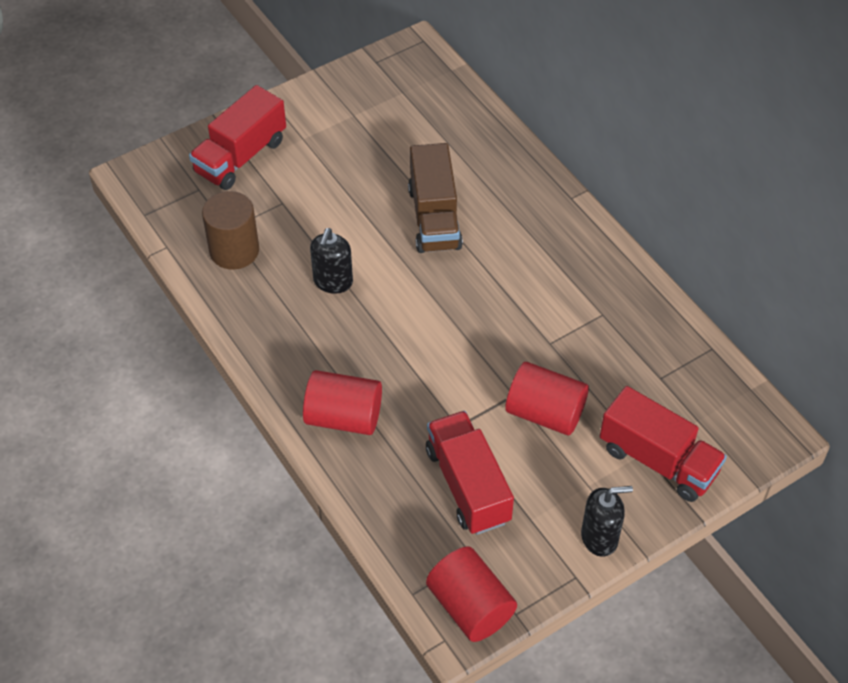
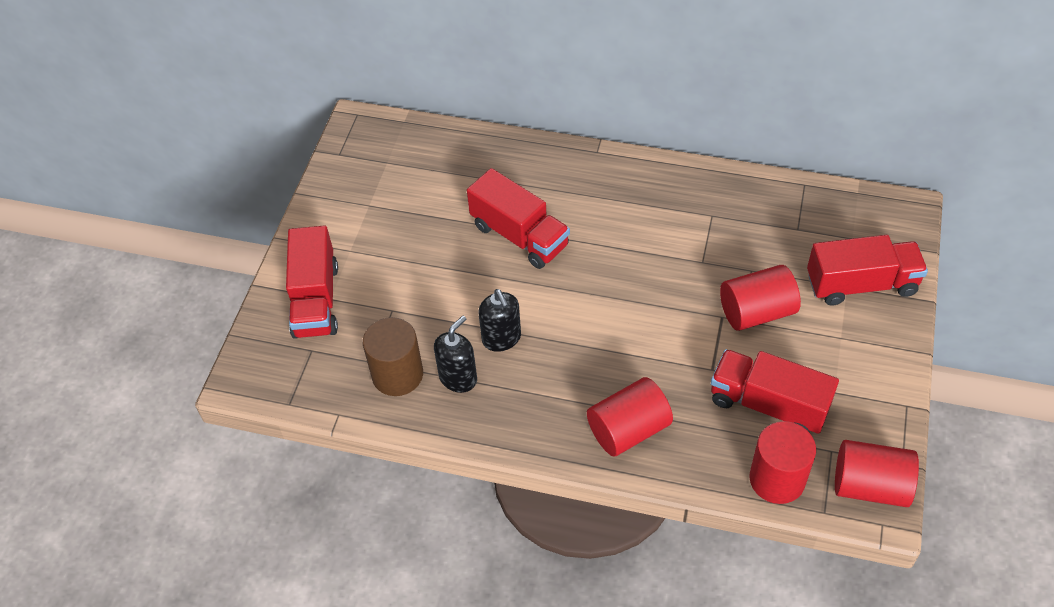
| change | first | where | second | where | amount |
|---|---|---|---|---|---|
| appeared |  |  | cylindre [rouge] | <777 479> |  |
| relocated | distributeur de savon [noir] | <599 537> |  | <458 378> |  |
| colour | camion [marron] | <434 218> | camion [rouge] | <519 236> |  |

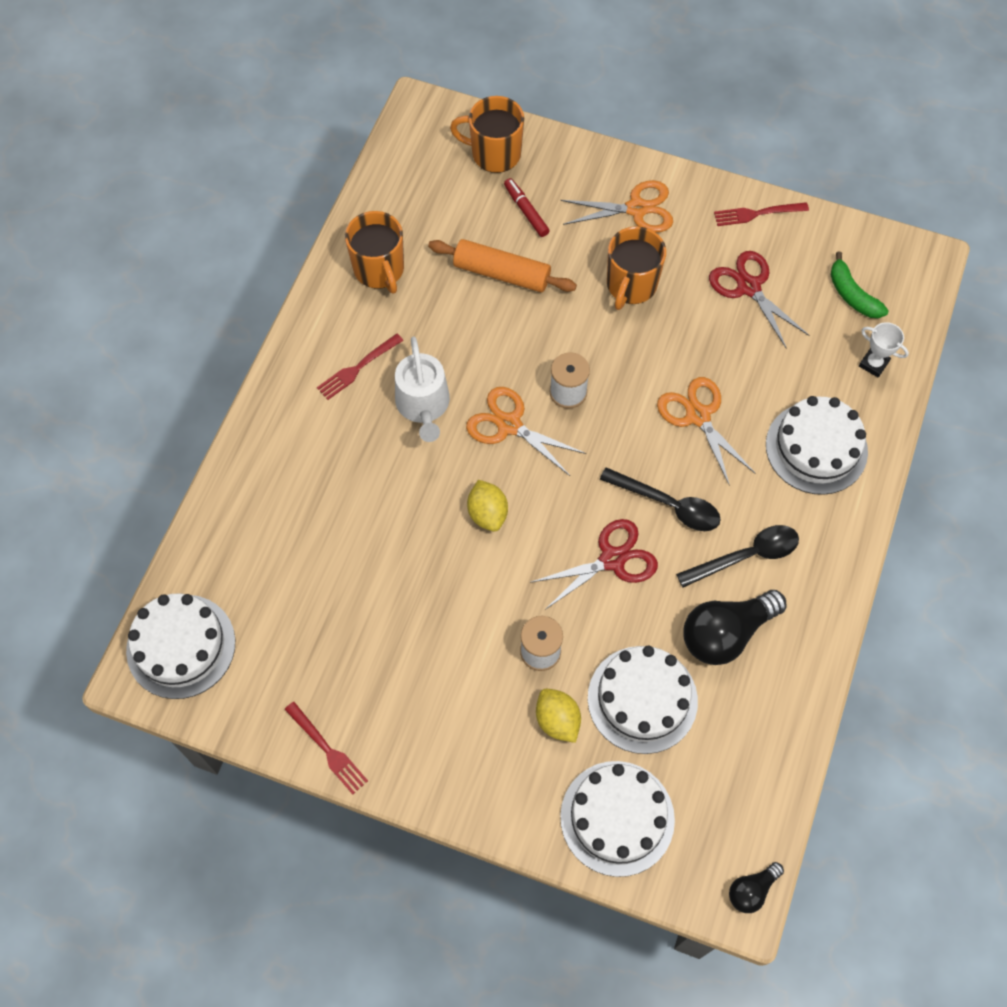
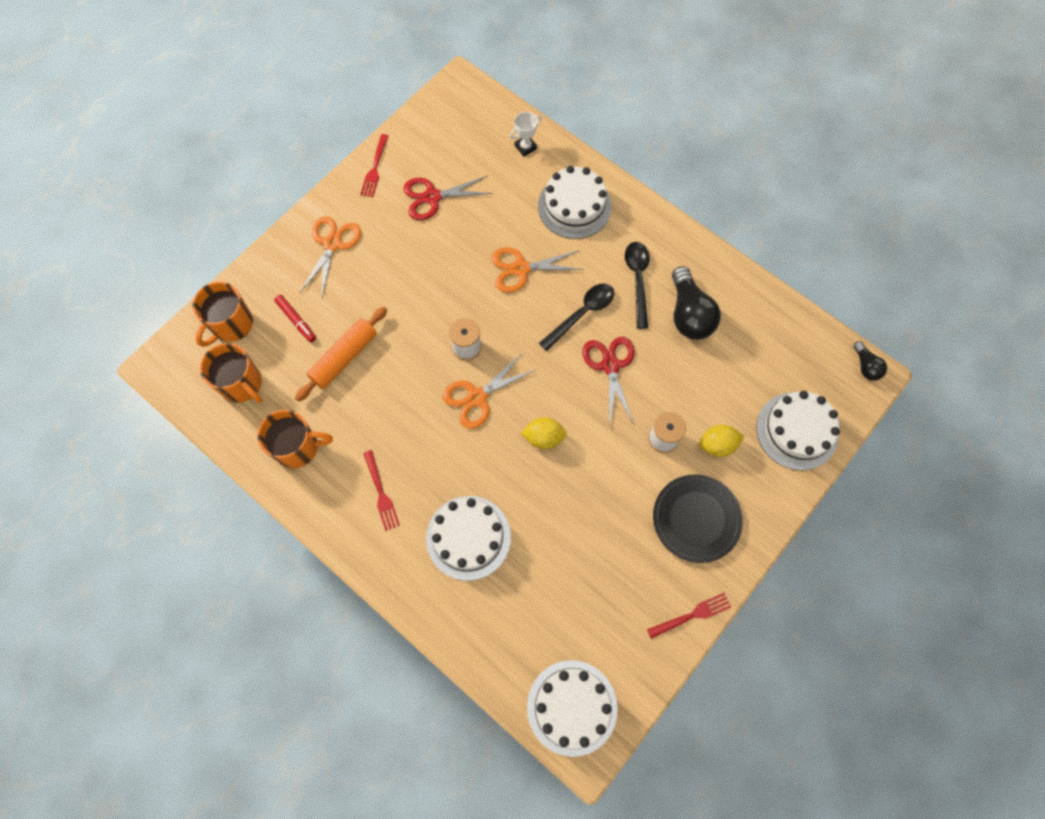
| change | first | where | second | where | amount |
|---|---|---|---|---|---|
| missing | arrosoir [blanc] | <423 405> |  |  |  |
| missing | banane [vert] | <852 295> |  |  |  |
| appeared |  |  | assiette [noir] | <696 519> |  |
| relocated | gâteau [blanc] | <642 699> |  | <468 537> |  |
| relocated | tasse [orange] | <631 285> |  | <242 384> |  |
| spun | feutre [rouge] | <526 211> |  | <296 320> | 120 degrees counterclockwise |

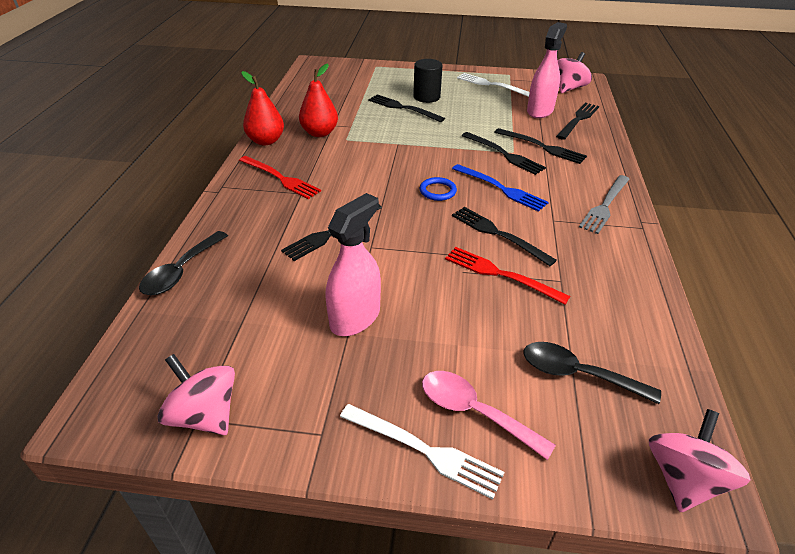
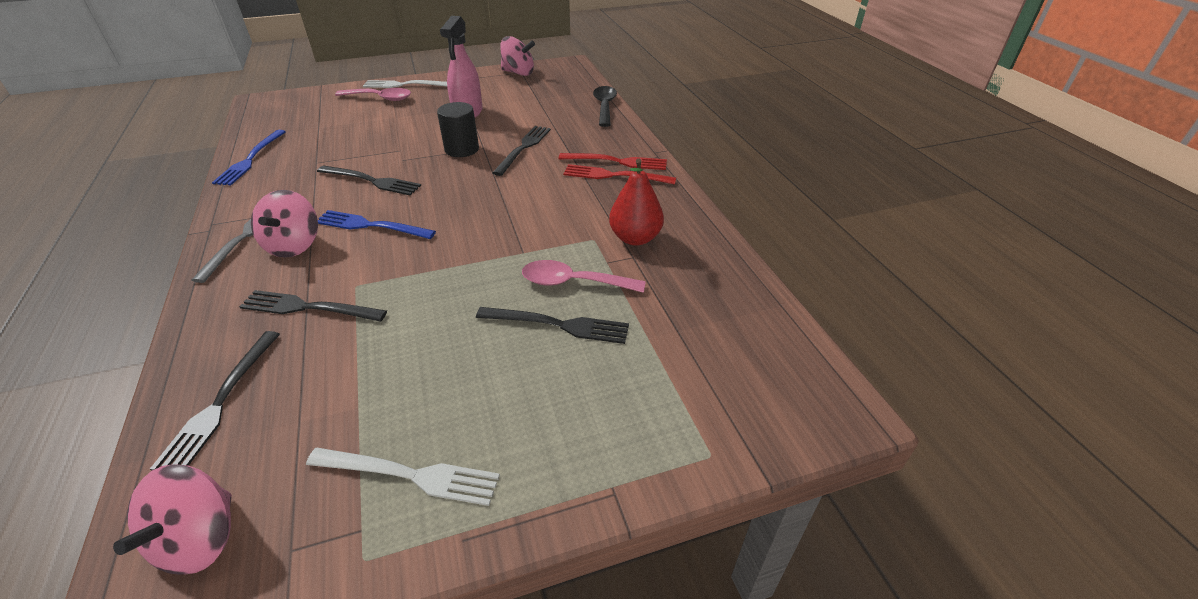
| change | first | where | second | where | amount |
|---|---|---|---|---|---|
| missing | poire [rouge] | <266 141> |  |  |  |
| missing | anneau [bleu] | <437 191> |  |  |  |
| missing | fourchette [noir] | <504 154> |  |  |  |
| missing | cuillère [noir] | <577 374> |  |  |  |
| missing | vaporisateur [rose] | <540 111> |  |  |  |
| appeared |  |  | fourchette [bleu] | <250 159> |  |
| appeared |  |  | cuillère [rose] | <573 282> |  |
| relocated | cylindre [noir] | <426 97> |  | <462 149> |  |
| relocated | fourchette [rouge] | <500 274> |  | <617 162> |  |
| relocated | toupie [rose] | <683 479> |  | <294 245> |  |

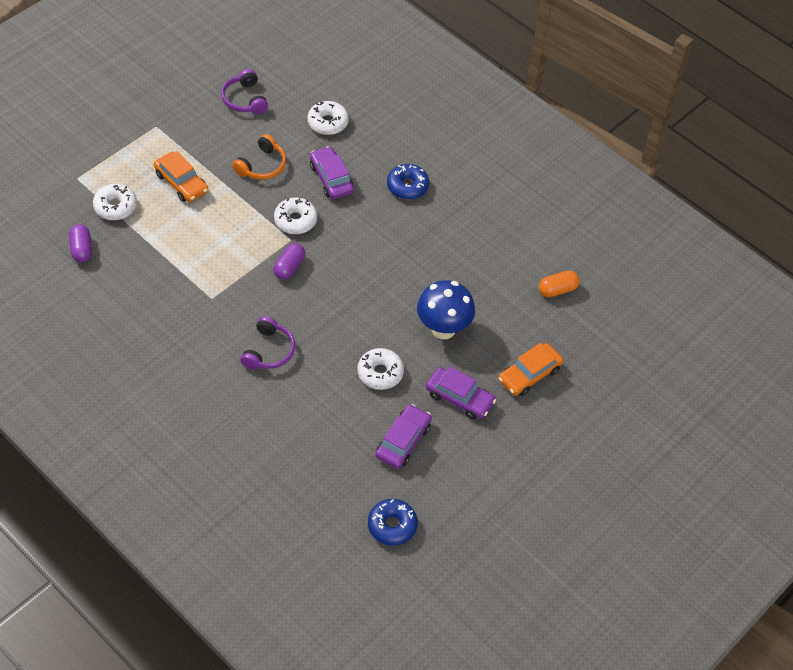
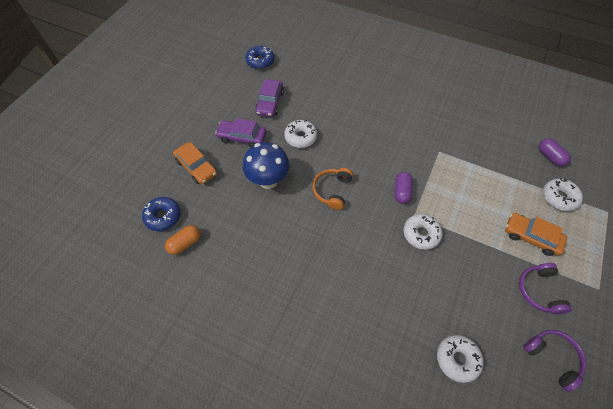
| change | first | where | second | where | amount |
|---|---|---|---|---|---|
| missing | voiture [violet] | <331 178> |  |  |  |
| relocated | casque audio [orange] | <262 165> |  | <332 190> |  |
| relocated | casque audio [violet] | <269 351> |  | <539 291> |  |
| relocated | beignet [bleu] | <407 186> |  | <163 216> |  |
| spun | voiture [orange] | <529 374> |  | <196 167> | 105 degrees clockwise |

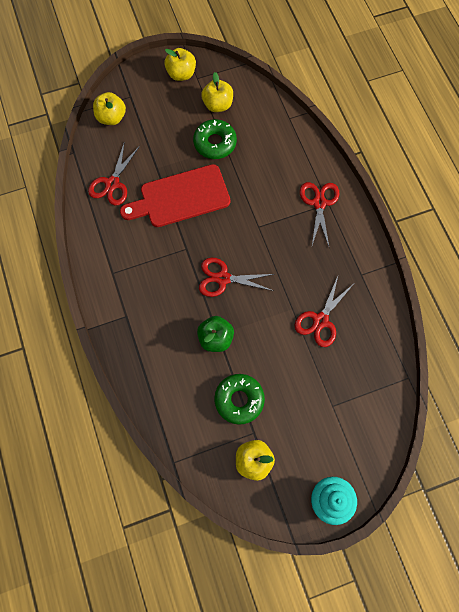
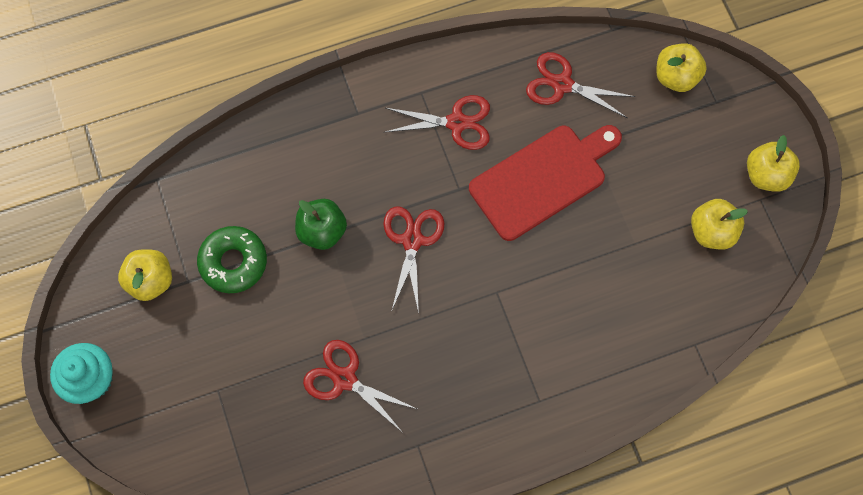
| change | first | where | second | where | amount |
|---|---|---|---|---|---|
| missing | beignet [vert] | <215 143> |  |  |  |
| relocated | ciseaux [rouge] | <319 203> |  | <456 123> |  |
| spun | planche à découper [rouge] | <180 197> |  | <542 179> | 75 degrees clockwise |

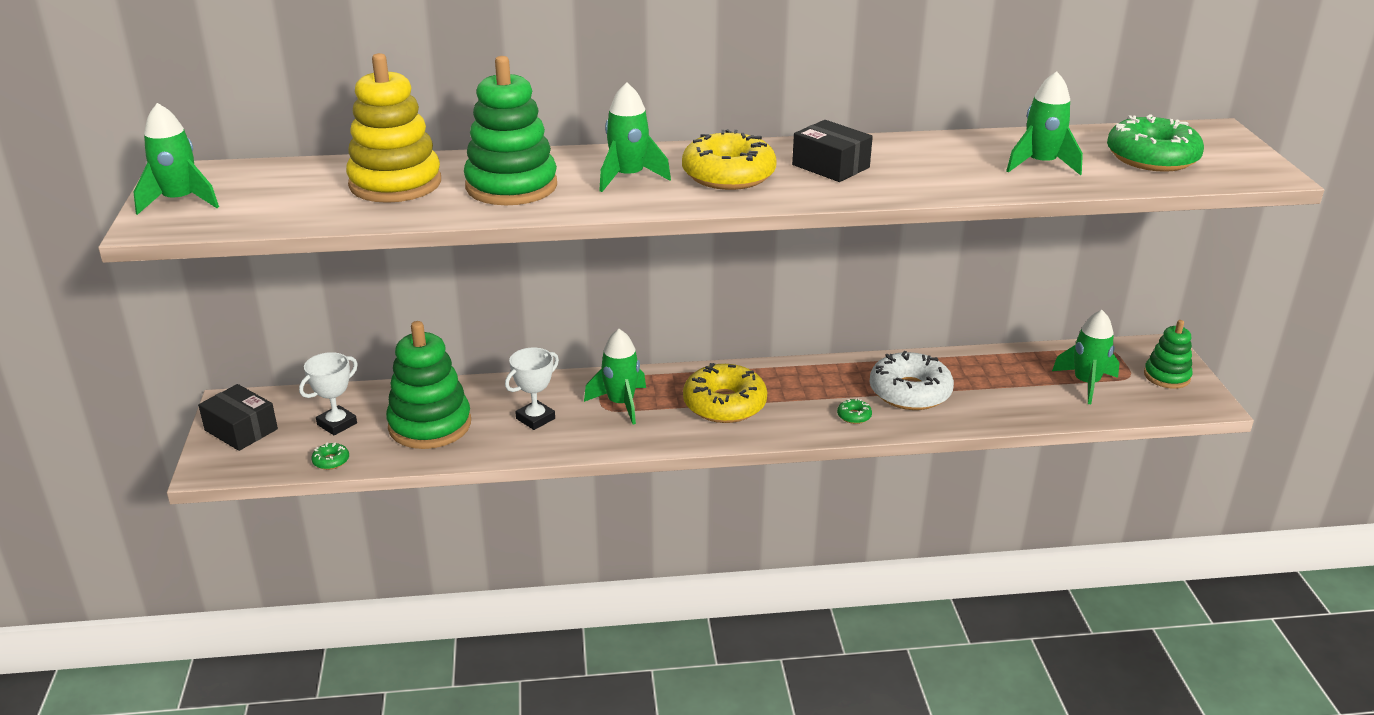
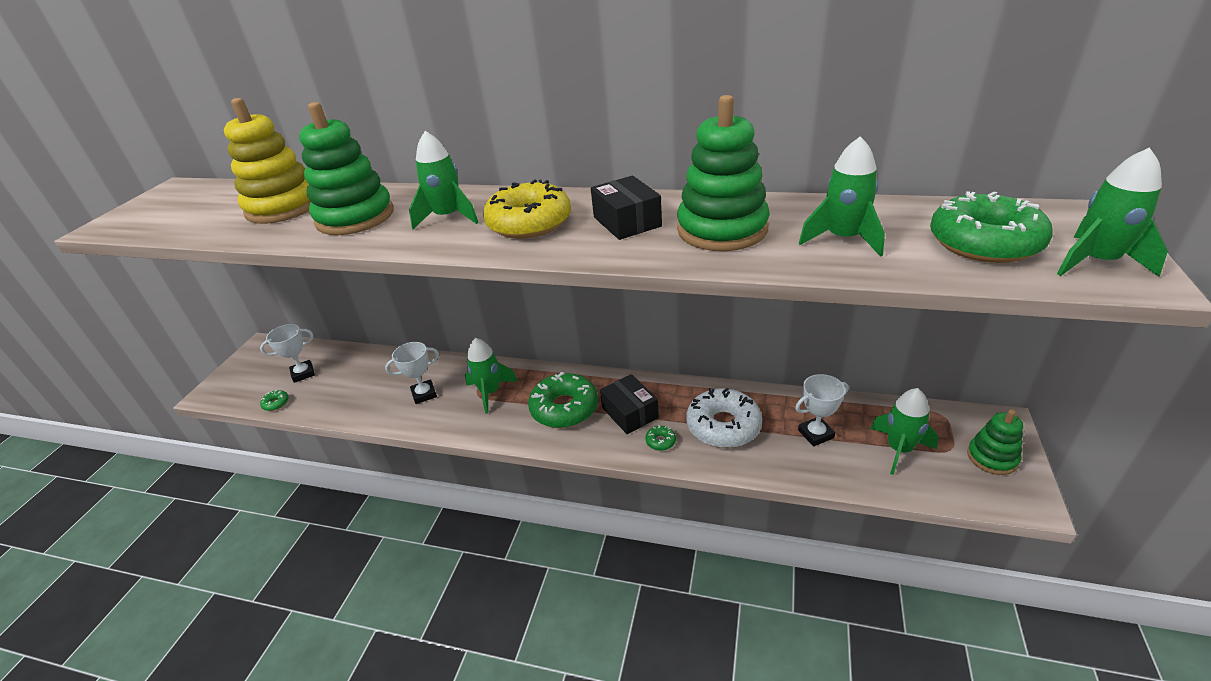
| change | first | where | second | where | amount |
|---|---|---|---|---|---|
| appeared |  |  | trophée [blanc] | <815 434> |  |
| relocated | fusée [vert] | <180 201> |  | <1096 262> |  |
| relocated | boîte [noir] | <241 429> |  | <630 413> |  |
| relocated | jouet à empiler [vert] | <430 425> |  | <722 229> |  |
| colour | beignet [jaune] | <724 404> | beignet [vert] | <564 408> |  |

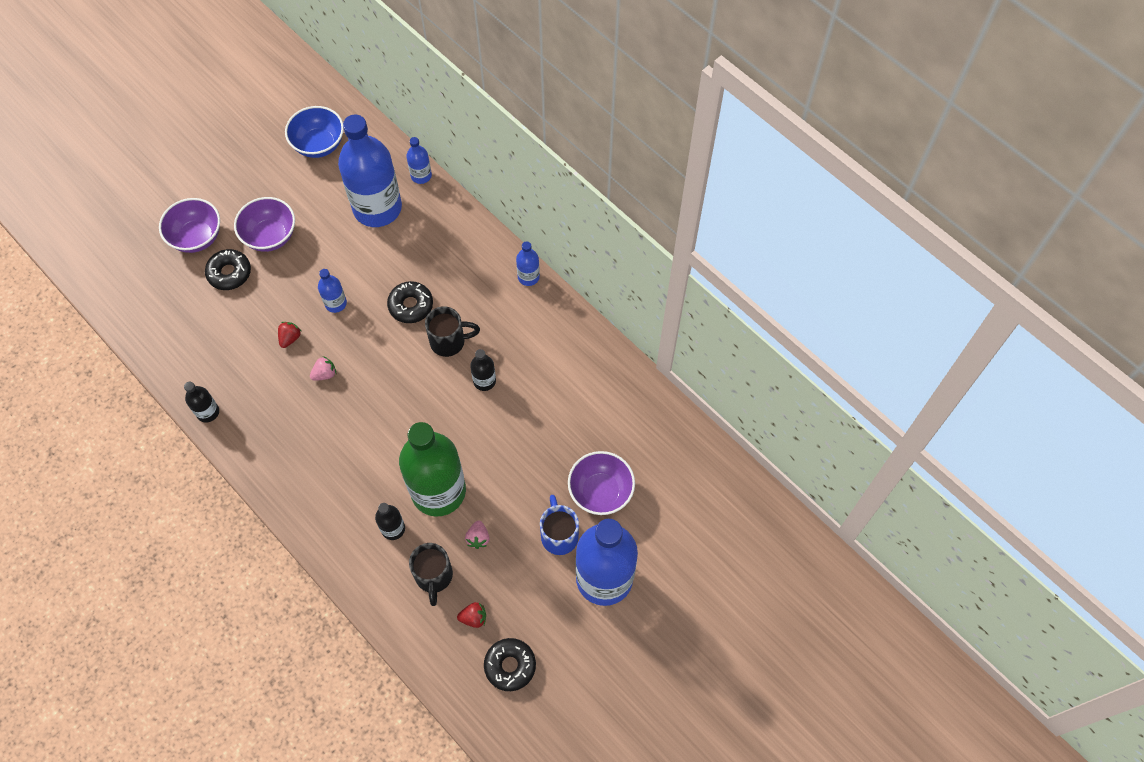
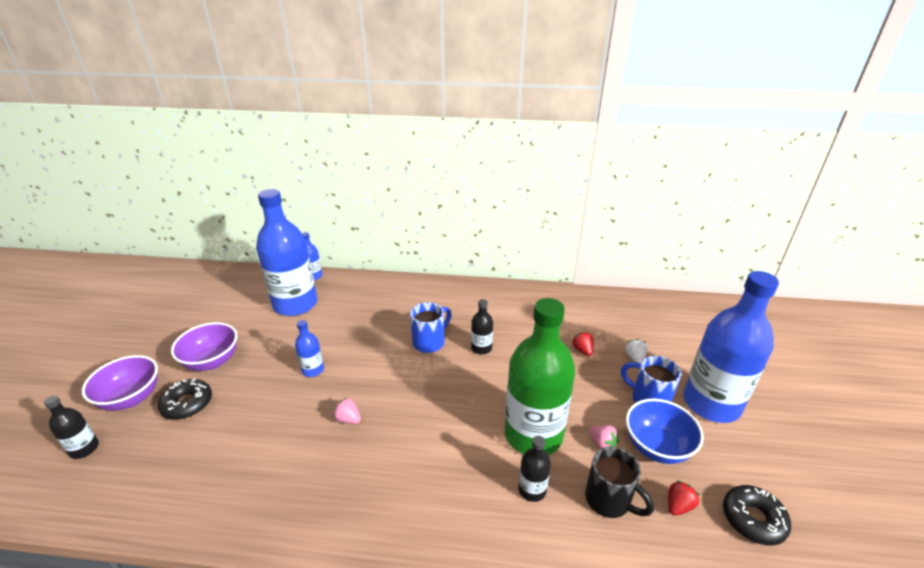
| change | first | where | second | where | amount |
|---|---|---|---|---|---|
| missing | beignet [noir] | <411 305> |  |  |  |
| missing | bouteille [bleu] | <528 277> |  |  |  |
| relocated | bouteille [noir] | <208 412> |  | <84 449> |  |
| relocated | fraise [rouge] | <290 338> |  | <582 350> |  |
| relocated | bol [bleu] | <319 144> |  | <656 447> |  |
| exchanged | bol [violet] | <600 492> | fraise [blanc] | <634 358> |  |
| colour | tasse [noir] | <449 341> | tasse [bleu] | <430 342> |  |
| spun | fraise [rose] | <325 374> |  | <348 419> | 75 degrees counterclockwise |

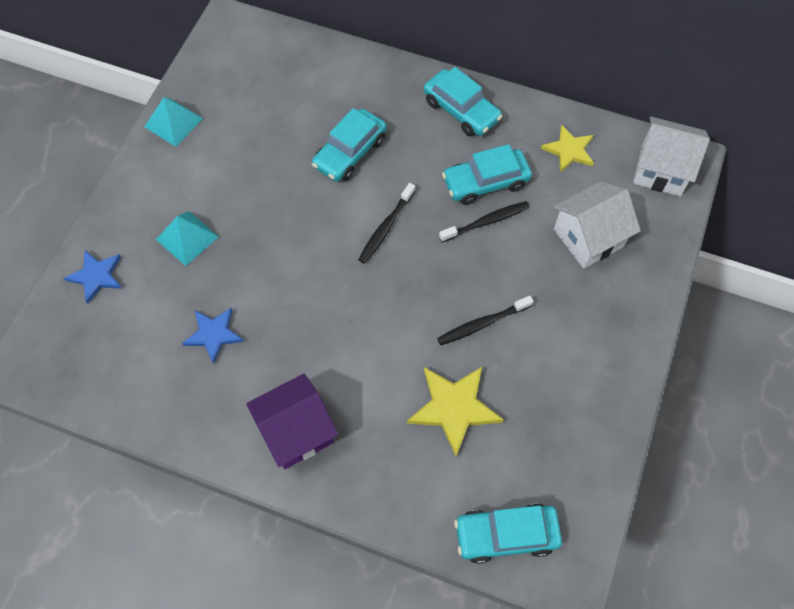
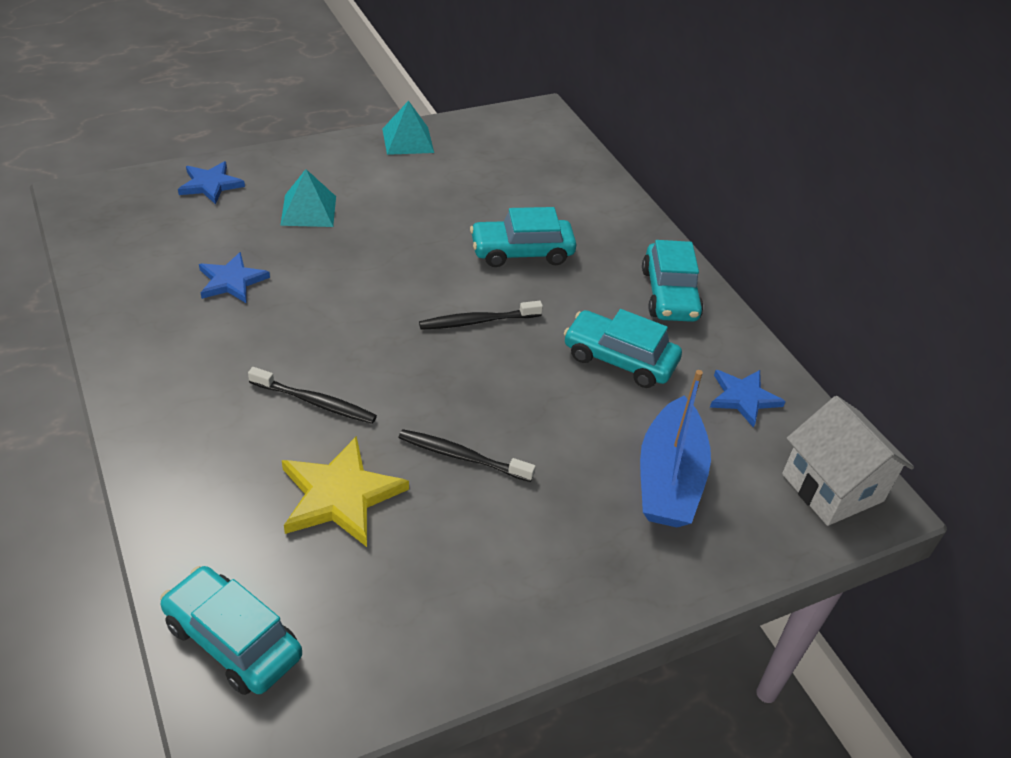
| change | first | where | second | where | amount |
|---|---|---|---|---|---|
| missing | maison [violet] | <296 431> |  |  |  |
| relocated | brosse à dents [noir] | <486 222> |  | <315 402> |  |
| exchanged | maison [blanc] | <588 238> | bateau [bleu] | <669 478> |  |
| colour | étoile [jaune] | <569 150> | étoile [bleu] | <743 398> |  |

